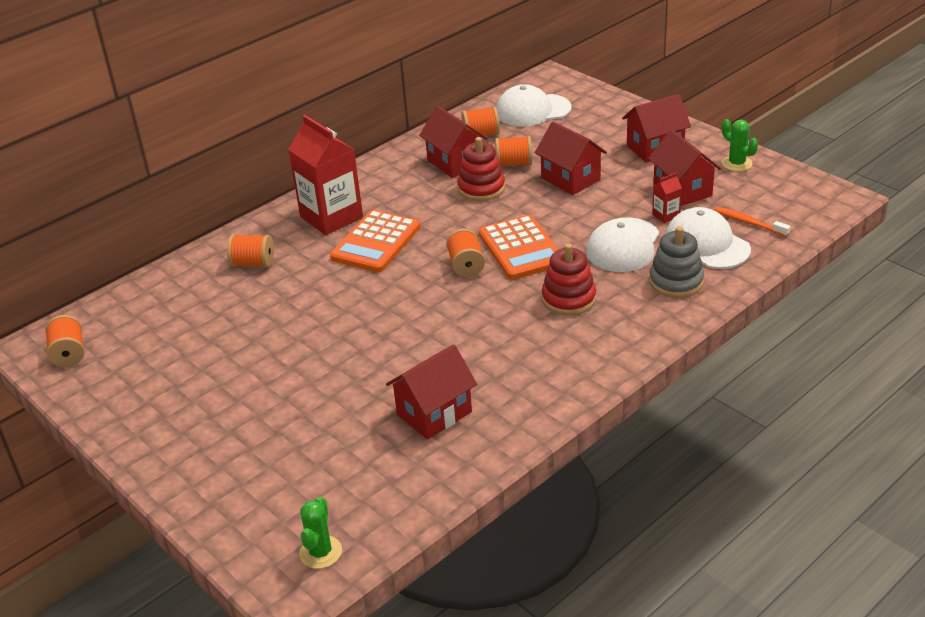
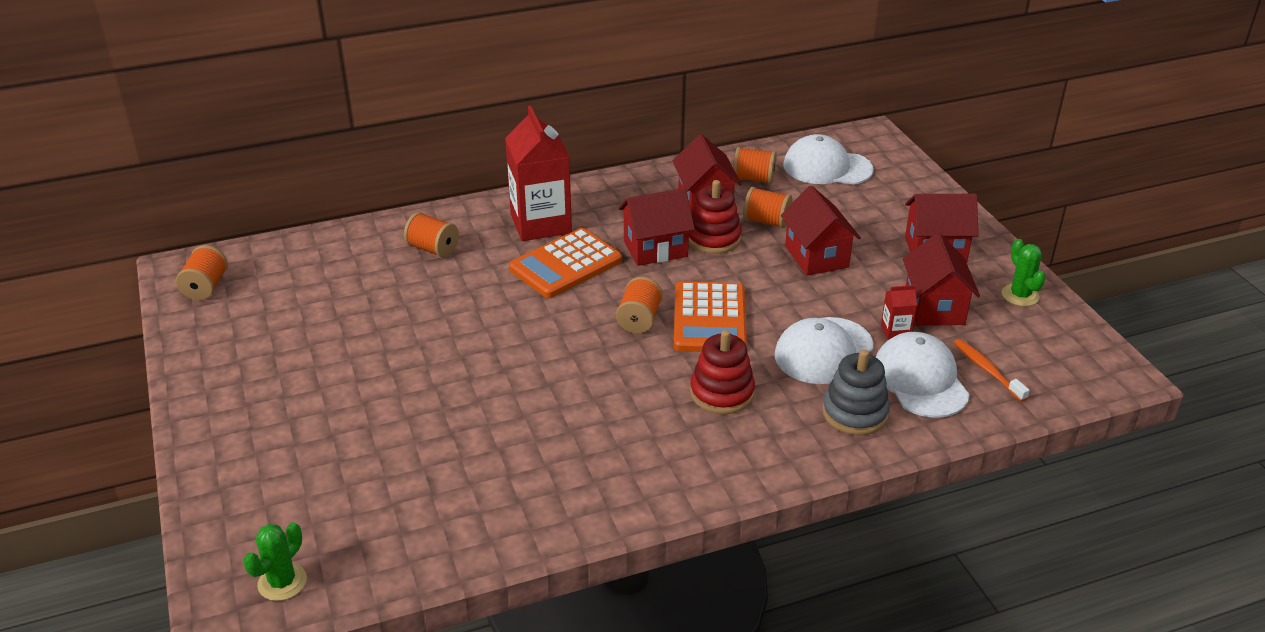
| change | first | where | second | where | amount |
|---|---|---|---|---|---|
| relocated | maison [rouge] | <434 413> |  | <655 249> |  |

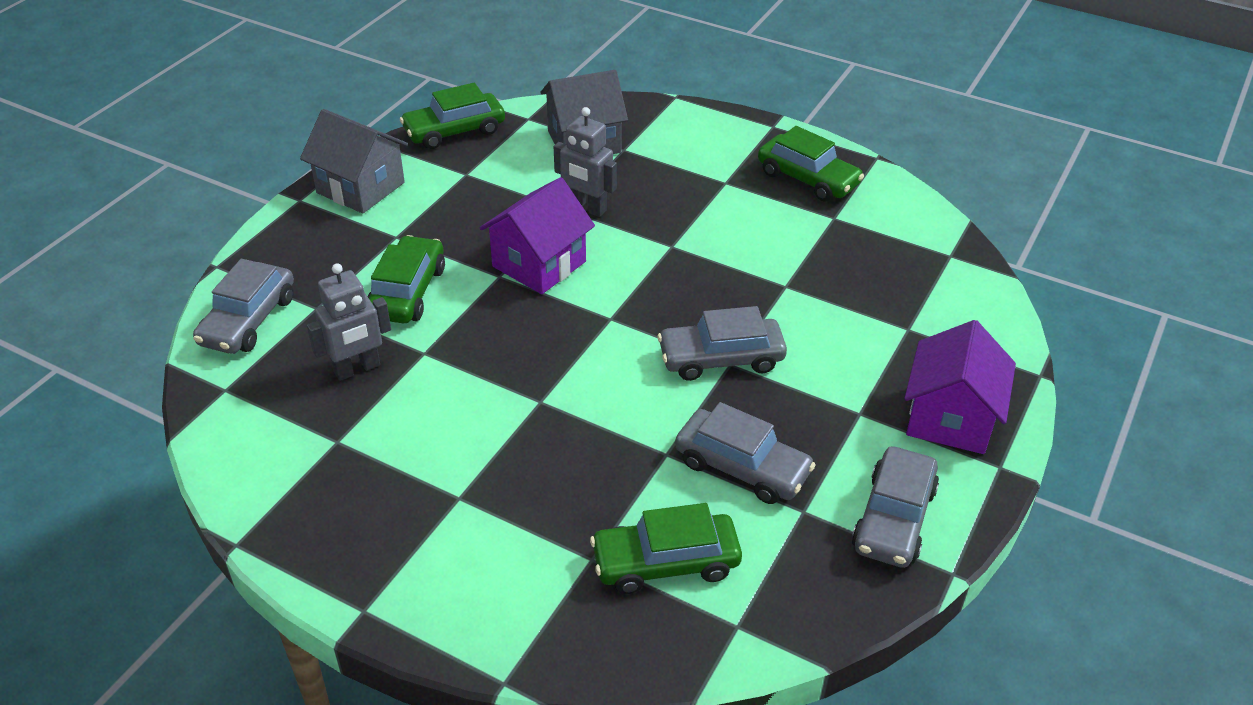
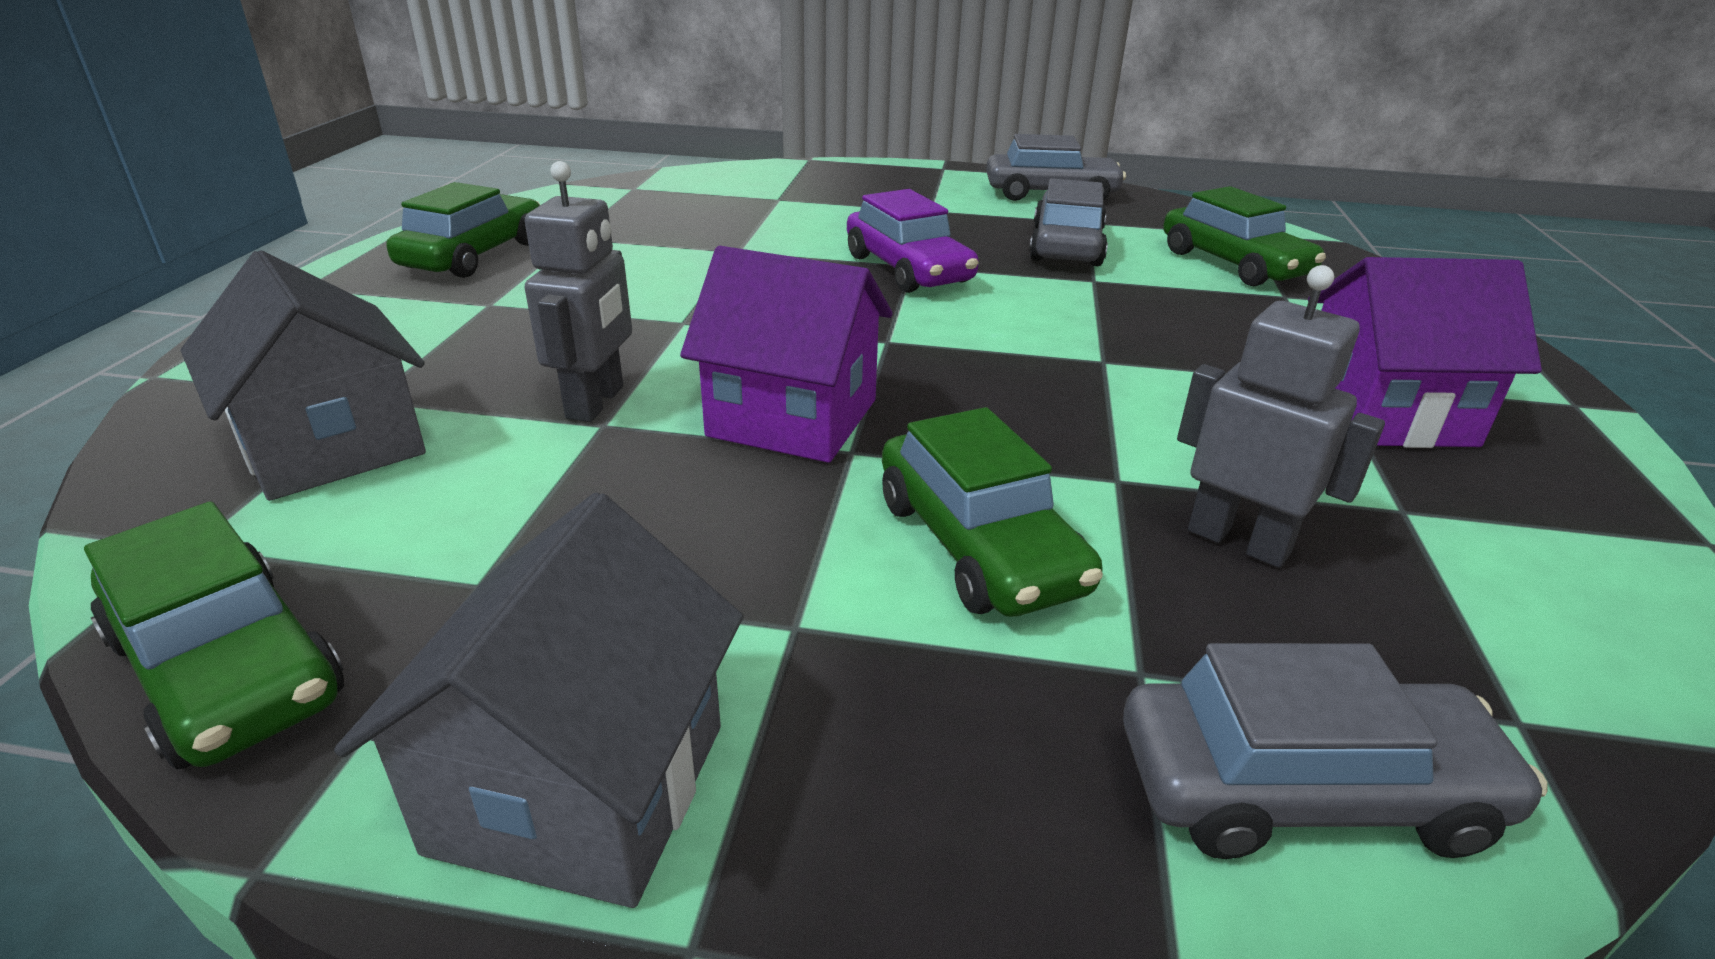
| change | first | where | second | where | amount |
|---|---|---|---|---|---|
| relocated | maison [violet] | <950 418> |  | <1385 413> |  |
| colour | voiture [gris] | <721 358> | voiture [violet] | <908 269> |  |
| spun | voiture [vert] | <407 292> |  | <978 545> | 105 degrees counterclockwise |

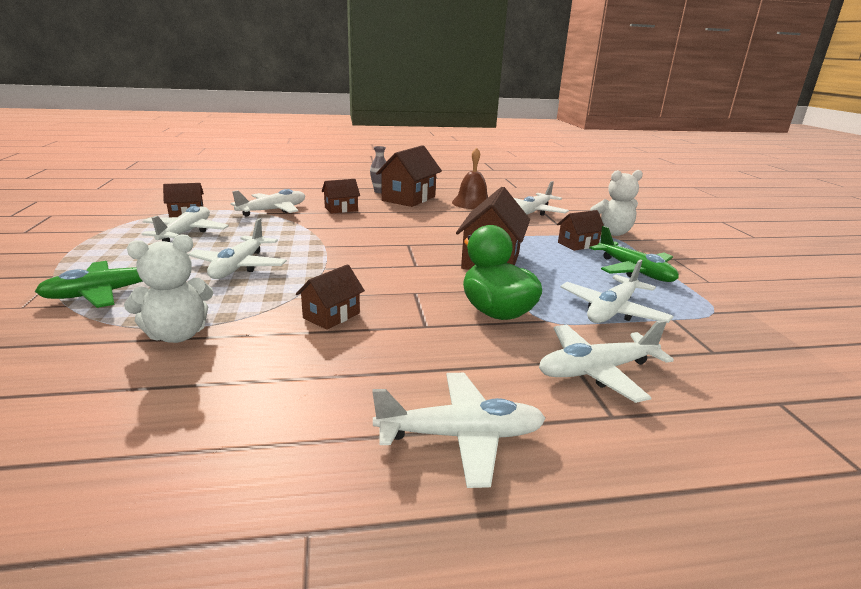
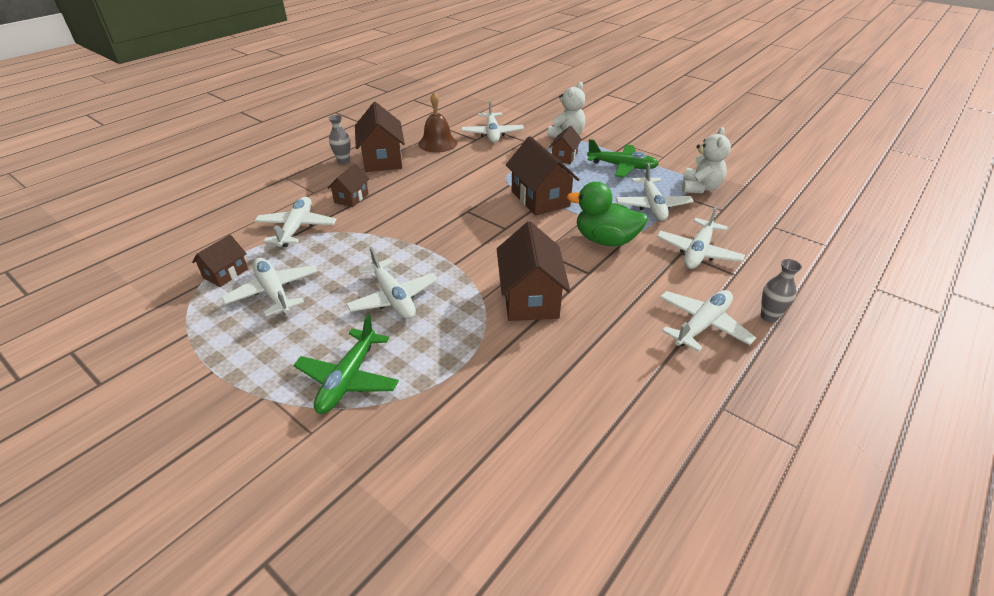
| change | first | where | second | where | amount |
|---|---|---|---|---|---|
| appeared |  |  | vase [gris] | <769 316> |  |
| relocated | ours en peluche [blanc] | <178 335> |  | <700 188> |  |
| size | maison [marron] | <331 316> |  | <530 298> | x1.79 |

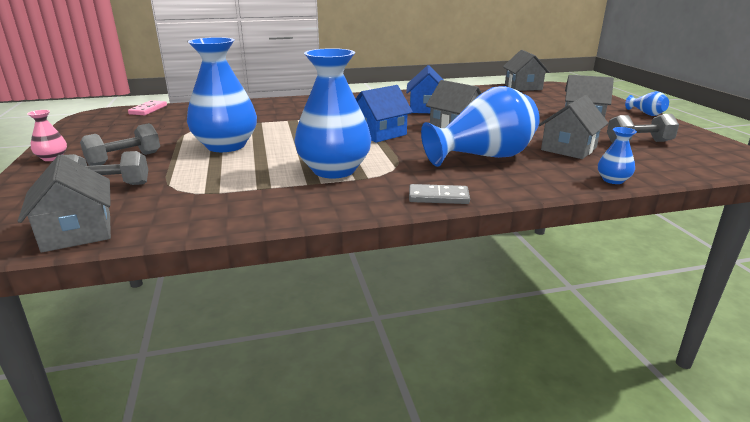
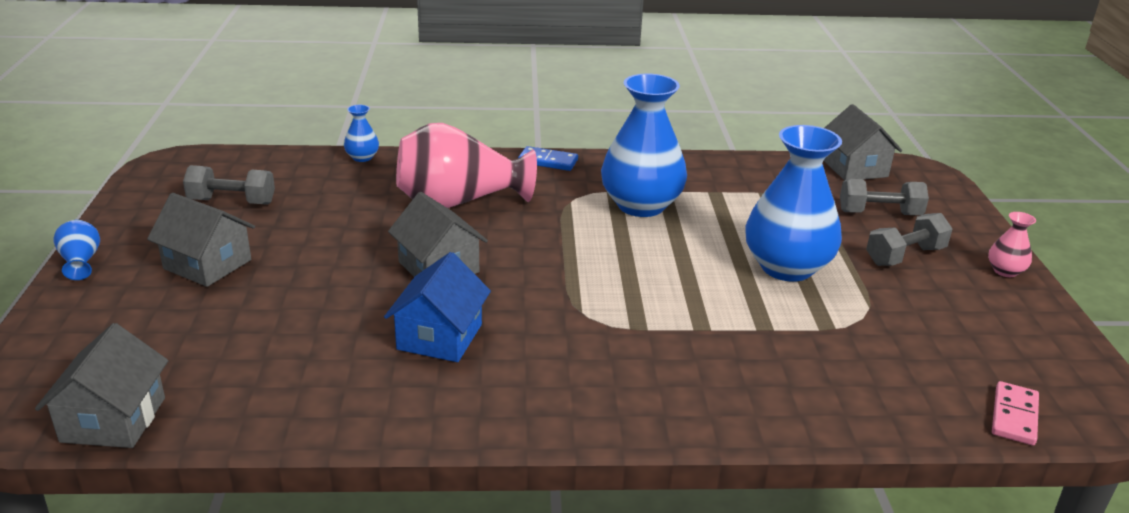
| change | first | where | second | where | amount |
|---|---|---|---|---|---|
| missing | maison [bleu] | <379 134> |  |  |  |
| missing | maison [gris] | <569 149> |  |  |  |
| colour | domino [gris] | <438 197> | domino [bleu] | <548 161> |  |
| colour | vase [bleu] | <482 157> | vase [rose] | <459 202> |  |

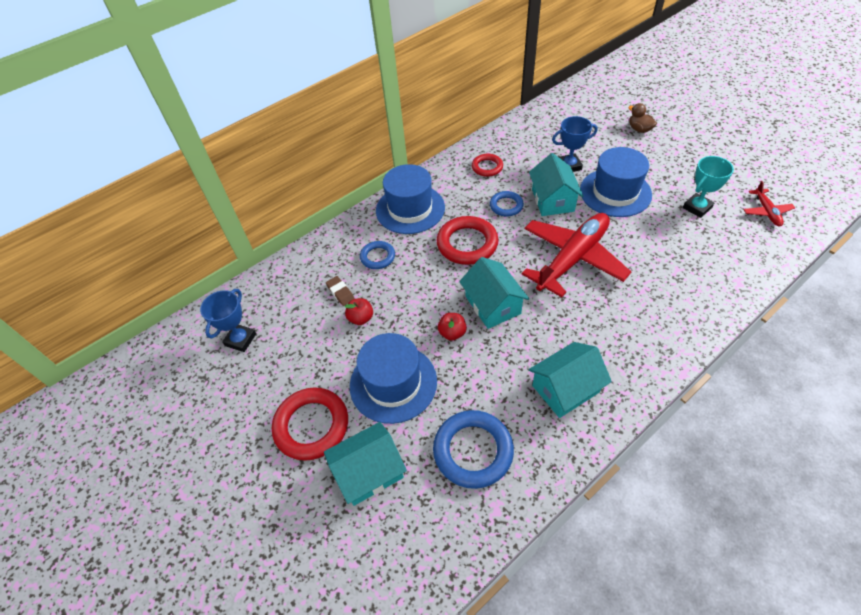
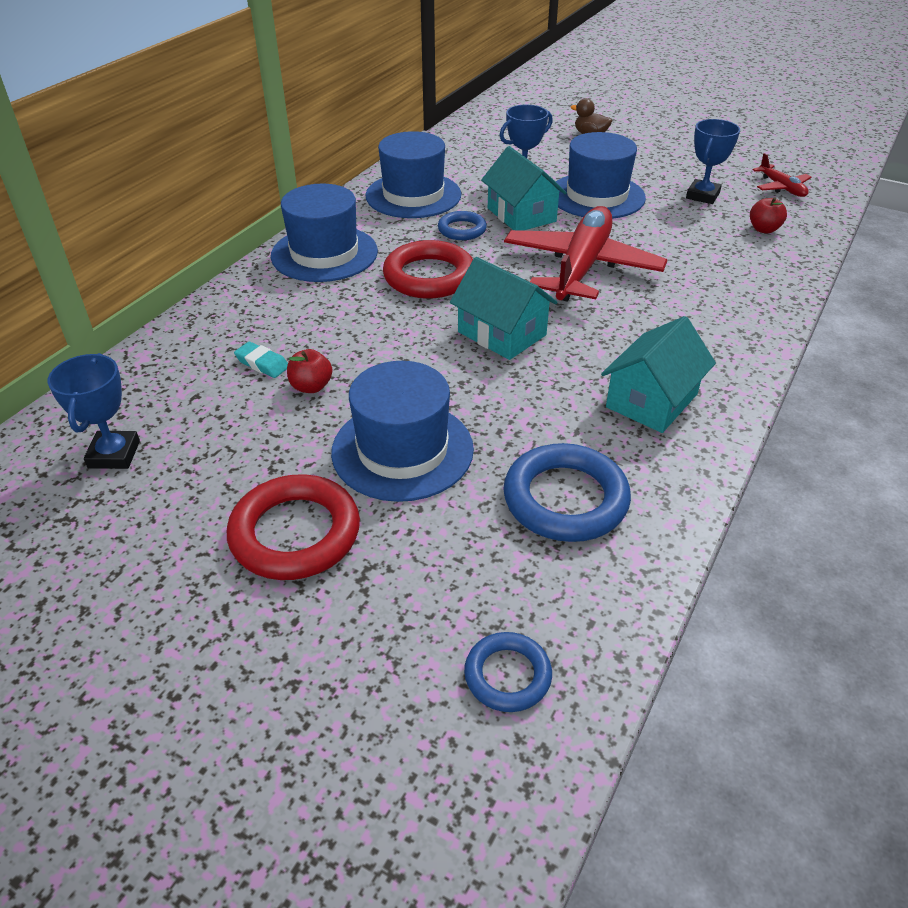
| change | first | where | second | where | amount |
|---|---|---|---|---|---|
| missing | maison [turquoise] | <369 471> |  |  |  |
| relocated | anneau [bleu] | <377 257> |  | <507 675> |  |
| relocated | pomme [rouge] | <452 333> |  | <763 229> |  |
| exchanged | anneau [rouge] | <487 167> | chapeau [bleu] | <413 195> |  |
| colour | gomme [marron] | <340 292> | gomme [turquoise] | <262 363> |  |
| colour | trophée [turquoise] | <697 207> | trophée [bleu] | <702 196> |  |

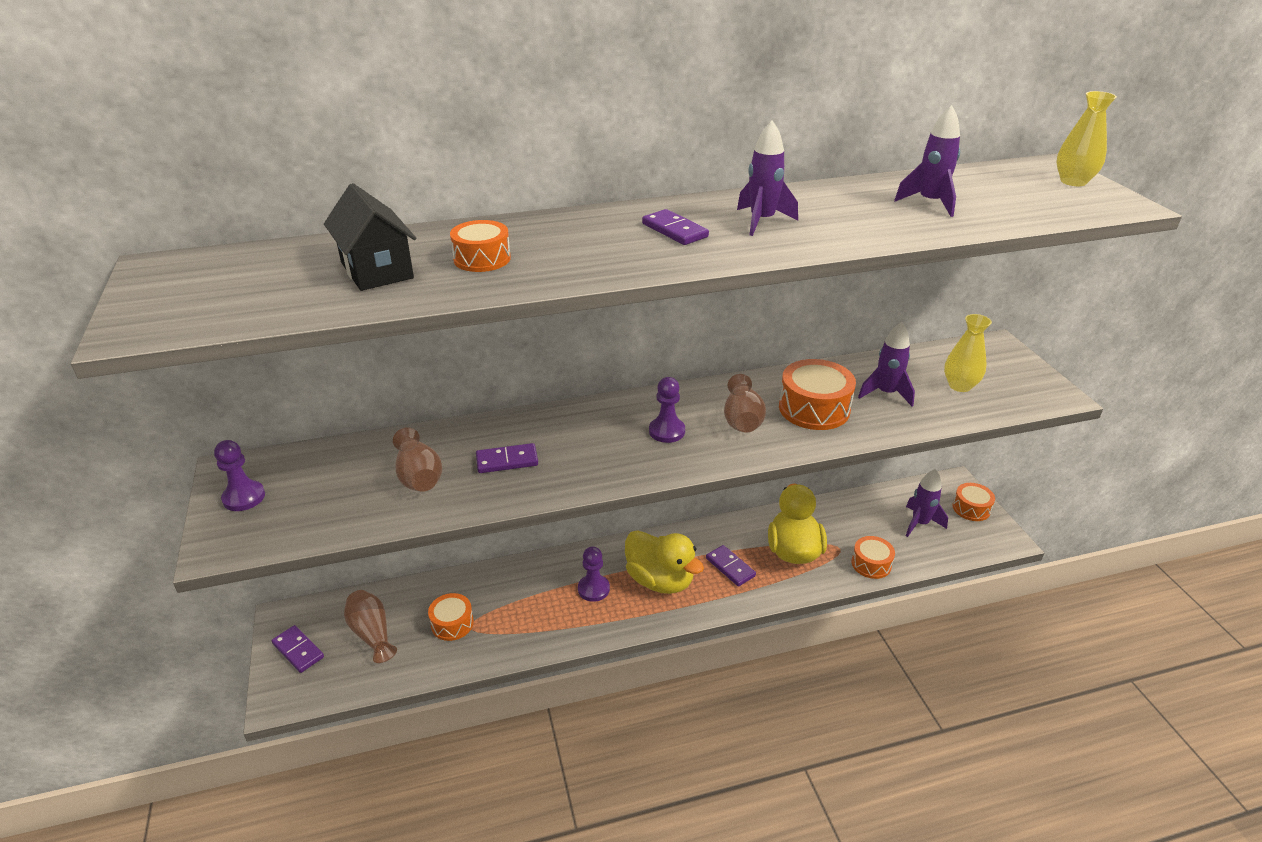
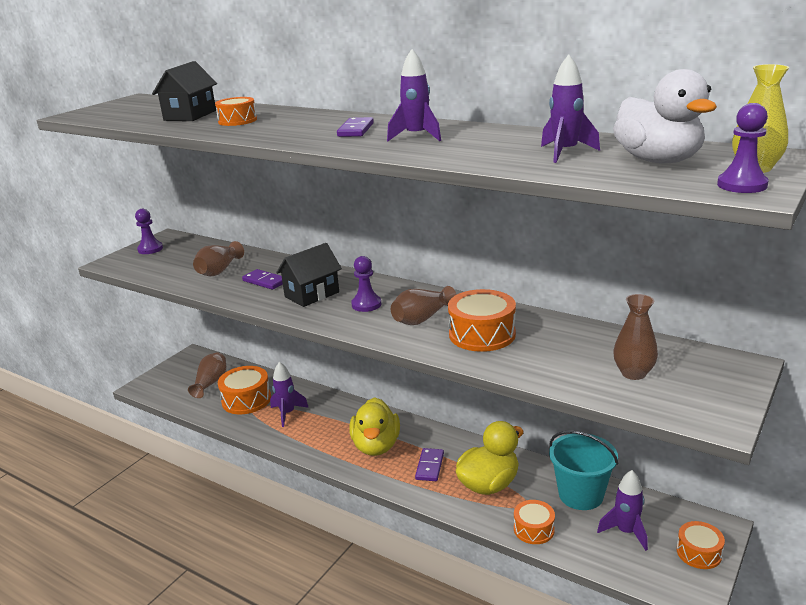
| change | first | where | second | where | amount |
|---|---|---|---|---|---|
| missing | domino [violet] | <298 650> |  |  |  |
| appeared |  |  | maison [noir] | <312 294> |  |
| appeared |  |  | seau [turquoise] | <581 495> |  |
| appeared |  |  | canard [blanc] | <658 161> |  |
| relocated | pion [violet] | <593 589> |  | <742 185> |  |
| relocated | fusée [violet] | <886 393> |  | <287 413> |  |
| colour | vase [jaune] | <960 386> | vase [marron] | <633 373> |  |
| size | tambour [orange] | <452 623> |  | <246 400> | x1.60 |

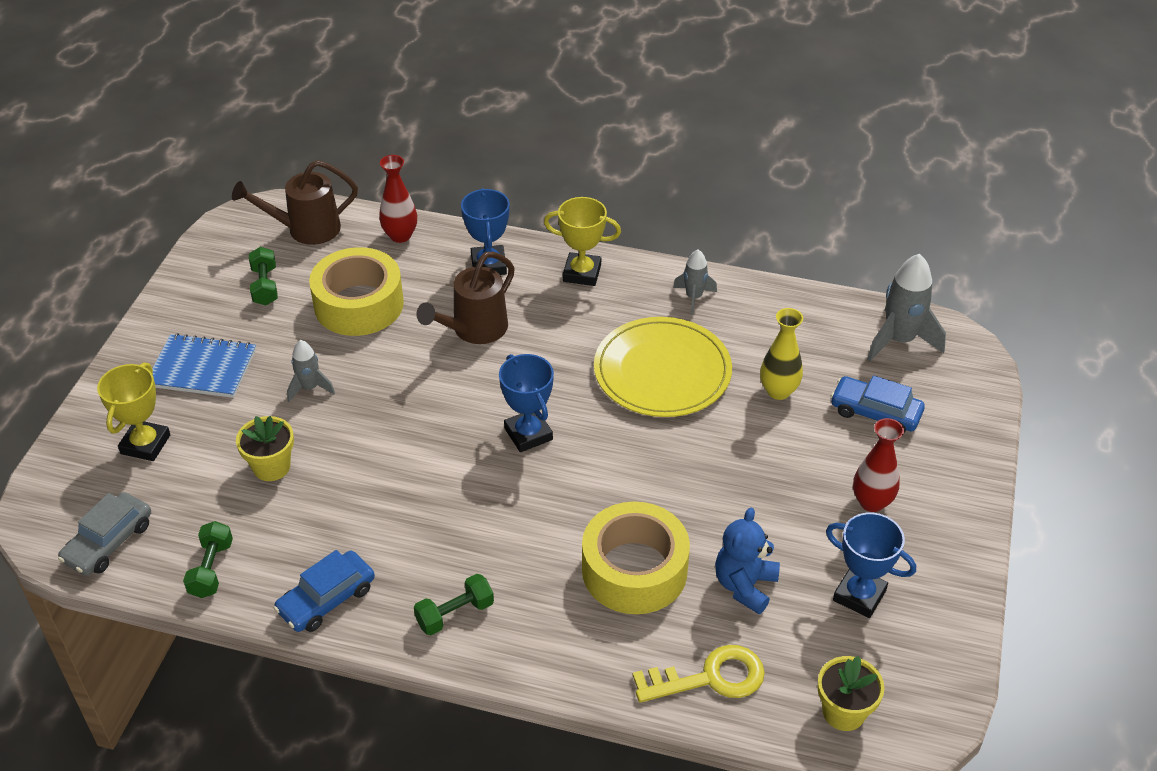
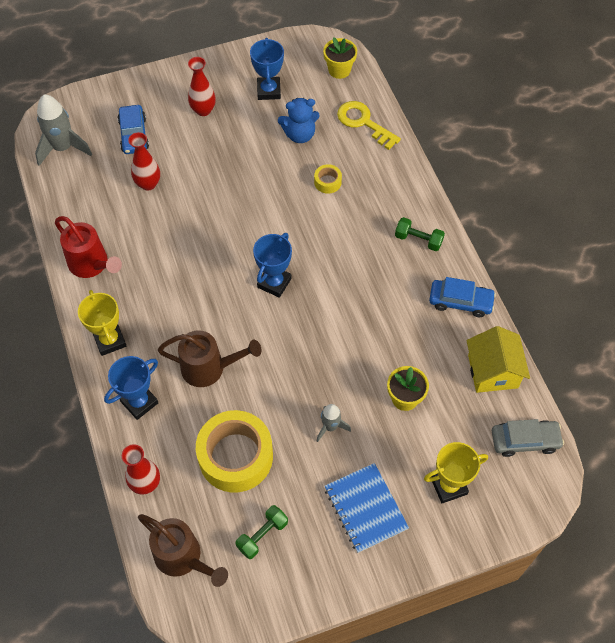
| change | first | where | second | where | amount |
|---|---|---|---|---|---|
| missing | assiette [jaune] | <662 371> |  |  |  |
| exchanged | haltère [vert] | <211 569> | maison [jaune] | <493 371> |  |
| exchanged | fusée [gris] | <694 297> | arrosoir [rouge] | <92 265> |  |
| colour | vase [jaune] | <778 391> | vase [rouge] | <148 184> |  |
| size | ruban adhésif [jaune] | <634 570> |  | <327 182> | x0.43 |

